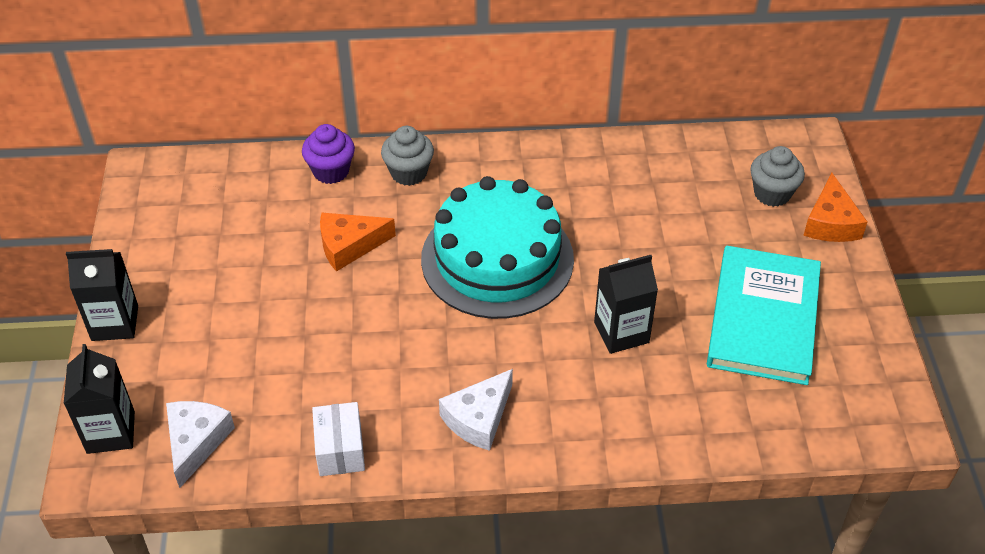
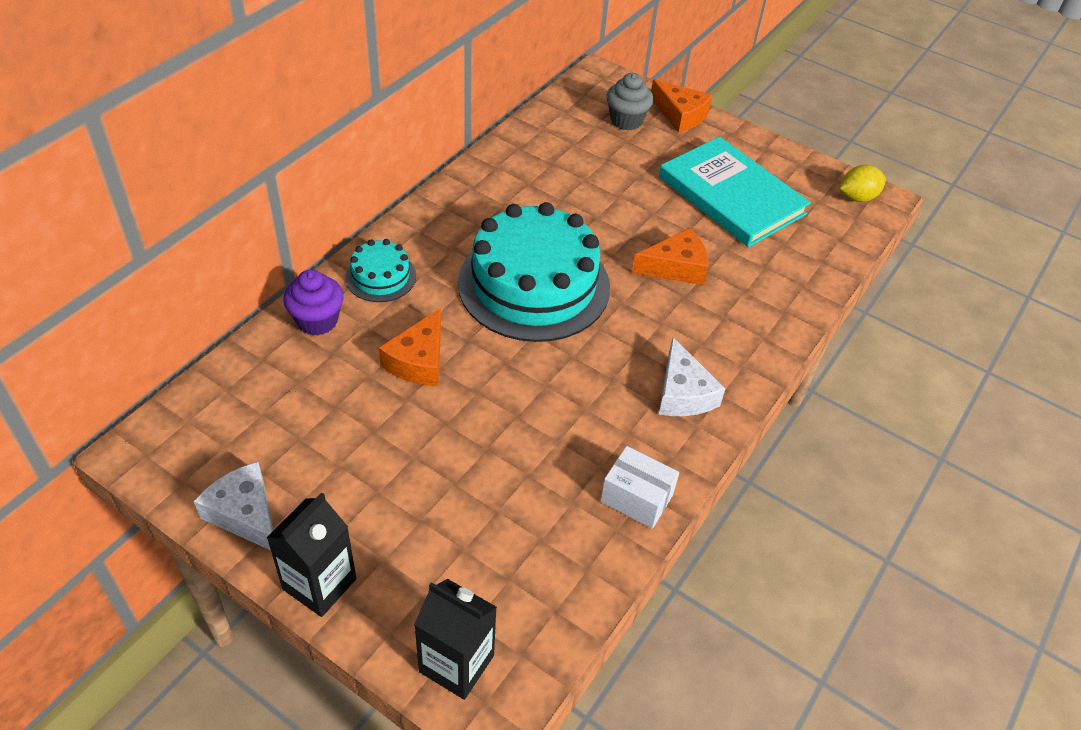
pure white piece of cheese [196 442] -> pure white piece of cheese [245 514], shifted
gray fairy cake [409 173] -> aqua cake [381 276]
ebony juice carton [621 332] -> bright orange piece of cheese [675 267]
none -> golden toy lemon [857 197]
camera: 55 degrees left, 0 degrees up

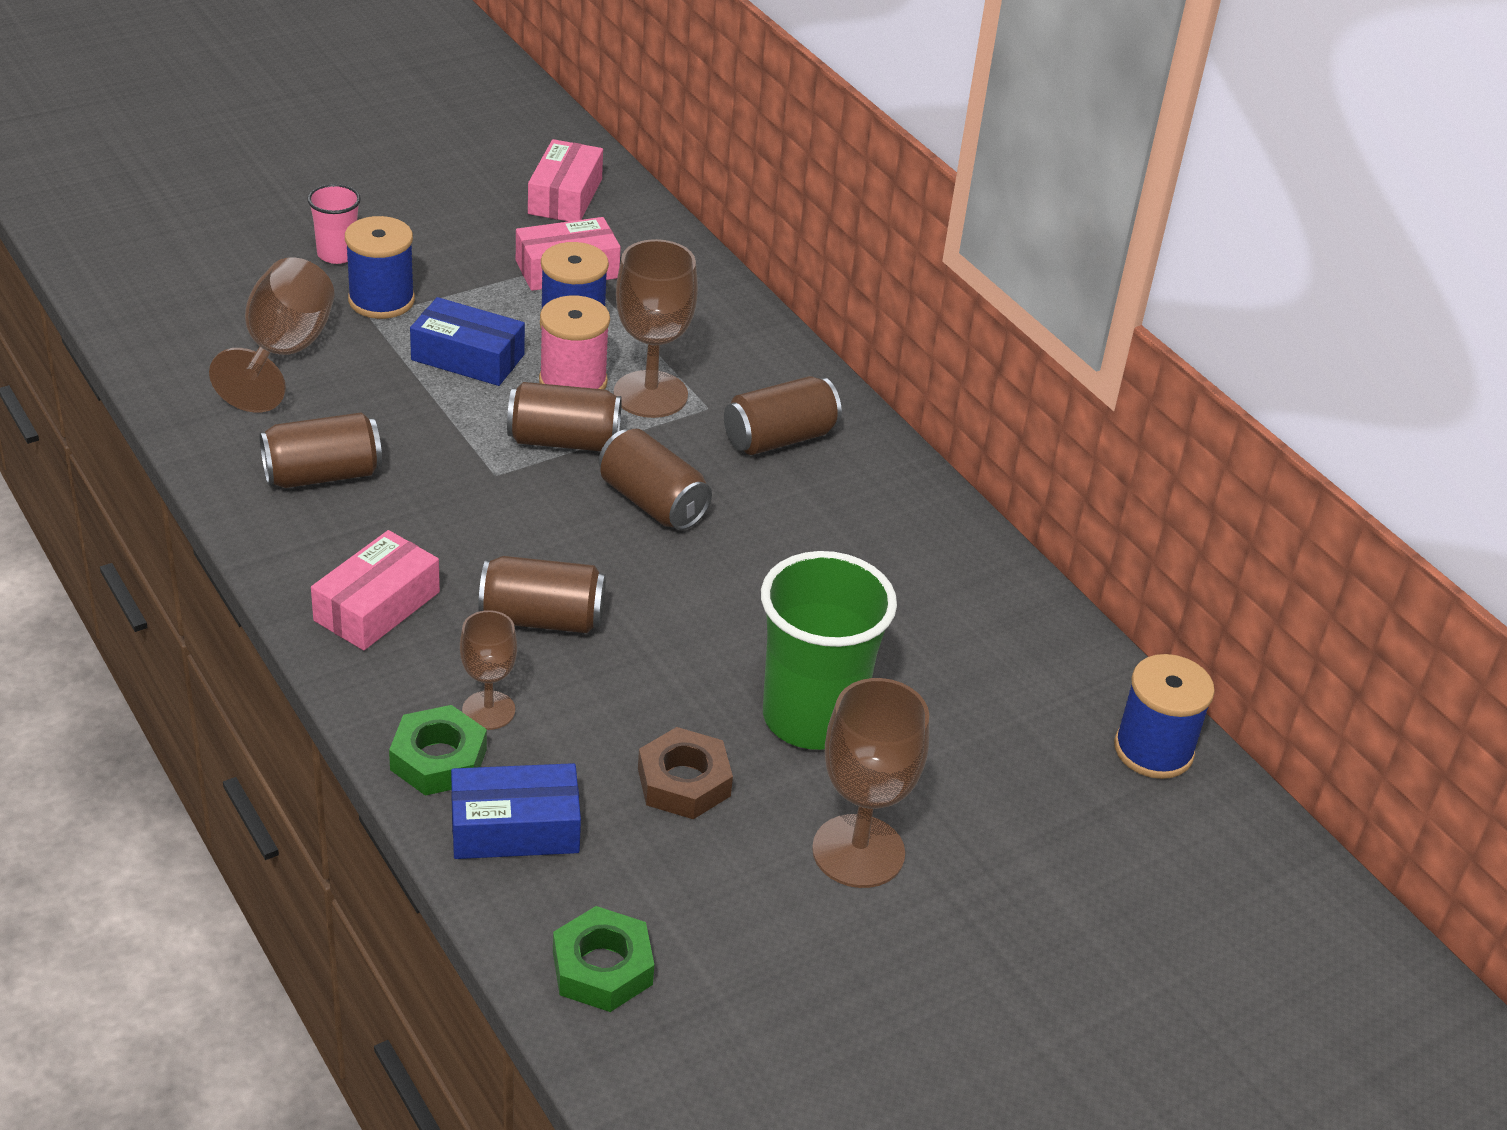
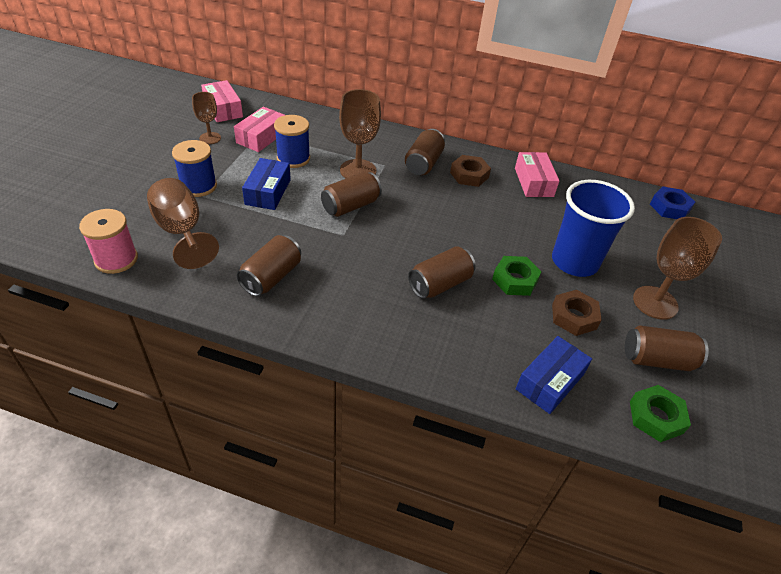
rose-pink bobbin [573 382] -> rose-pink bobbin [116 259], shifted
russet wine glass [488 710] -> russet wine glass [210 138], shifted
cobalt package [468 357] -> cobalt package [268 192], 60 degrees counterclockwise
none -> russet hexagon nut [469 175]
green hexagon nut [438 759] -> green hexagon nut [515 280], shifted
rose-pink package [377 606] -> rose-pink package [534 182], shifted
green cup [812 718] -> cobalt cup [574 262]
russet tin [652 502] -> russet tin [657 360], shifted
cobalt bobbin [1153 750] -> cobalt hexagon nut [669 207]
rose-pink cup [337 254] -> none
camera: 40 degrees left, 5 degrees up

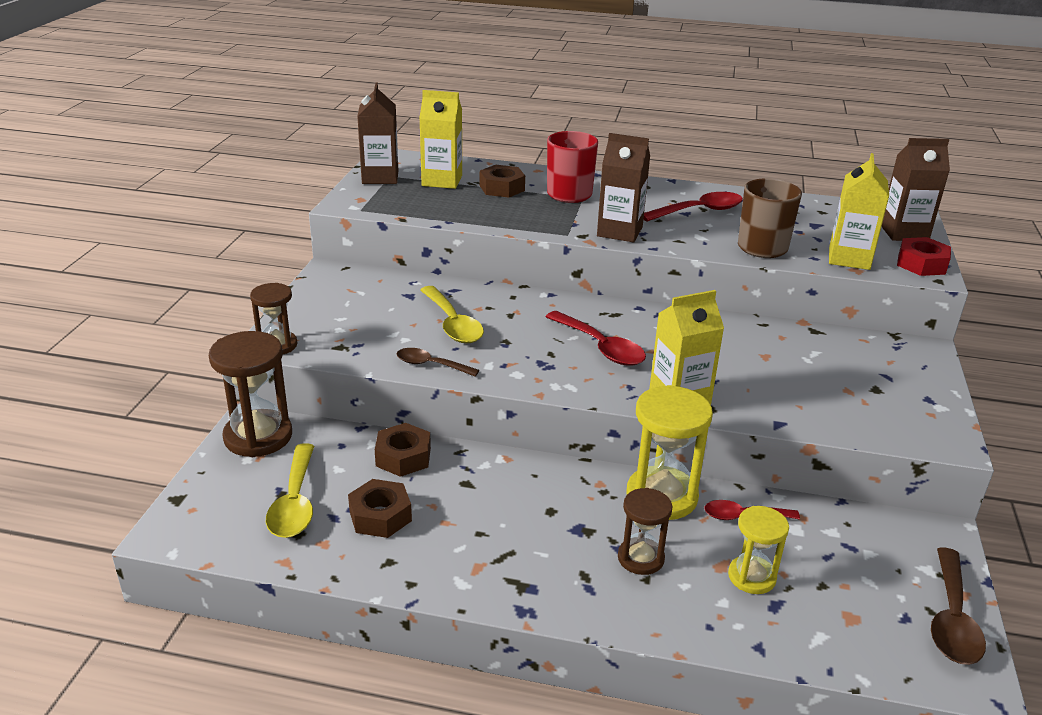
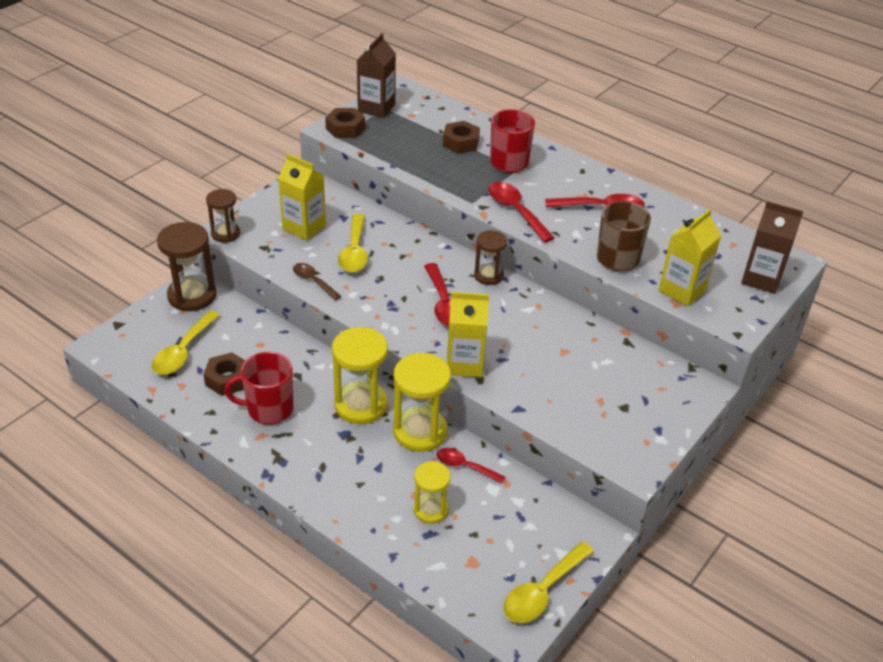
none -> red mug [269 409]
golden juice carton [442 181] -> golden juice carton [304 227], shifted
russet hexagon nut [403 457] -> russet hexagon nut [345 128], shifted
none -> golden sandglass [361 405]
russet sandglass [640 558] -> russet sandglass [488 275], shifted
russet juice carton [619 231] -> red tablespoon [515 211]
russet tablespoon [952 619] -> golden tablespoon [542 591]
red hexagon nut [921 264] -> none
camera: 25 degrees right, 10 degrees up

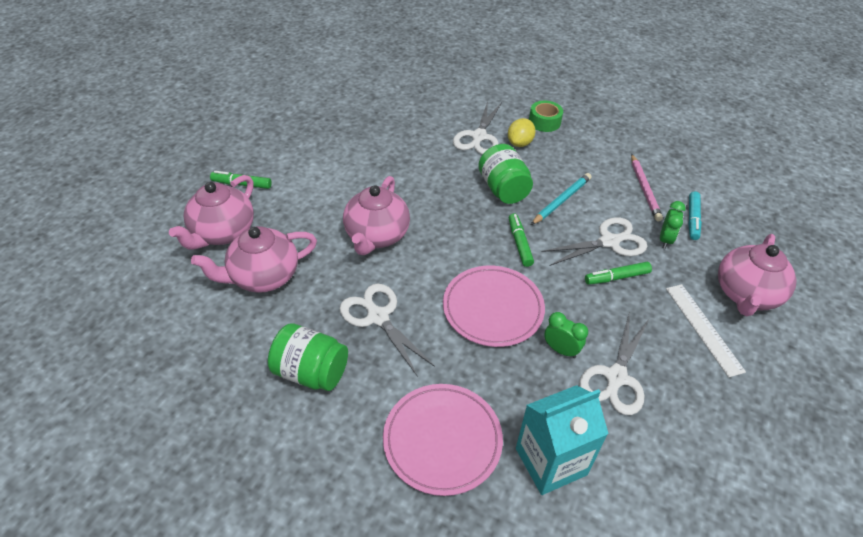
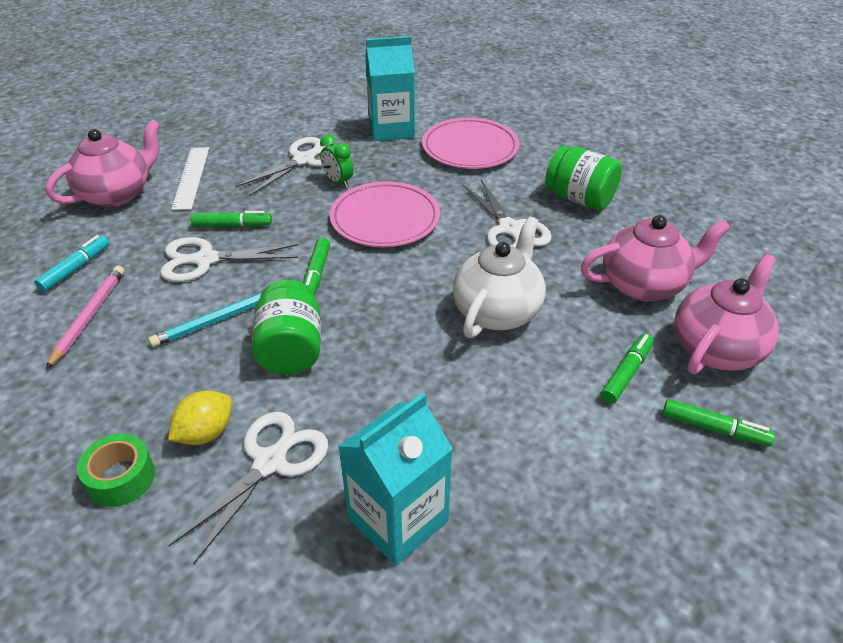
none -> aqua juice carton [398 519]
rose-pink china teapot [376 236] -> pure white china teapot [497 311]
none -> green felt pen [626 373]
green alarm clock [665 240] -> none
camera: 165 degrees left, 5 degrees down

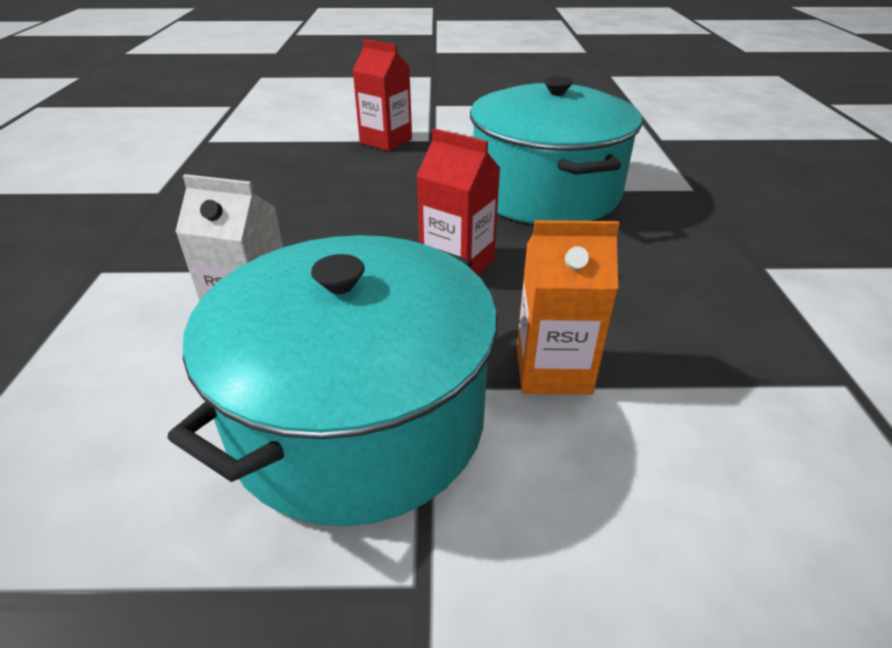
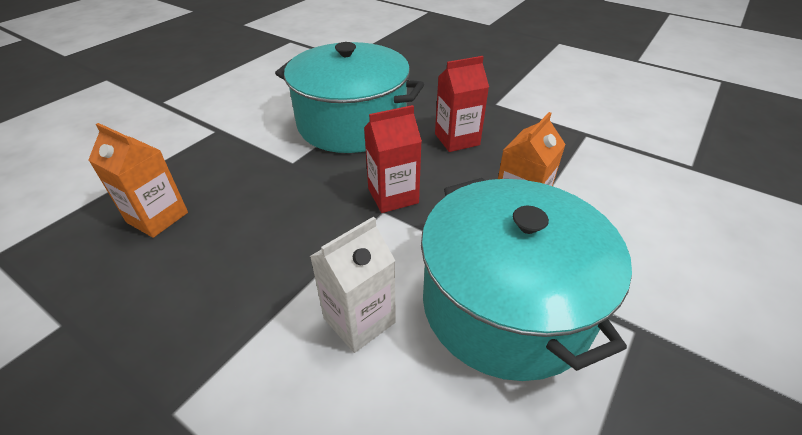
none -> bright orange juice carton [157 217]
red juice carton [386 141] -> red juice carton [457 139], shifted
camera: 55 degrees left, 5 degrees up

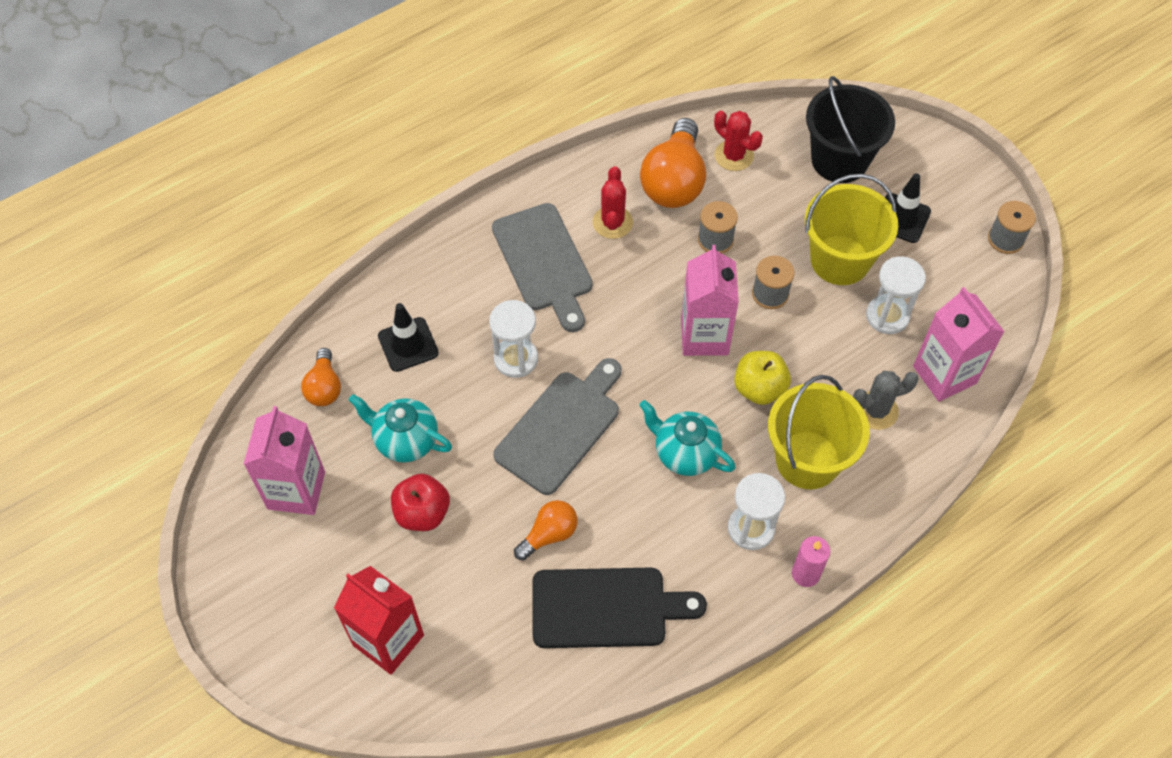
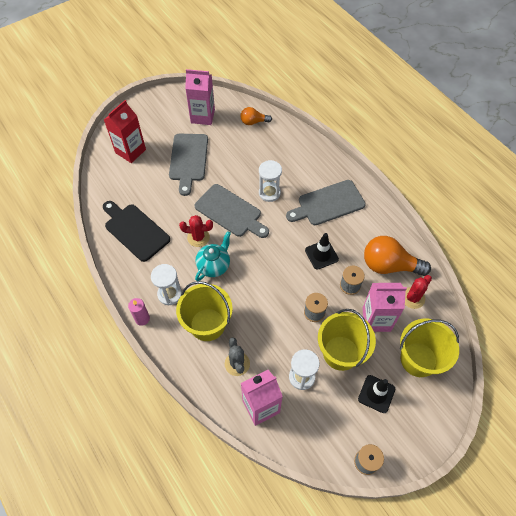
ebony cutting board [606 608] -> ebony cutting board [135 230], 135 degrees clockwise
red apple [422 513] -> gray cutting board [188 160]
red cactus [612 222] -> red cactus [198 237], shifted
ebony safety cone [408 344] -> ebony safety cone [321 254], shifted
rose-pink juice carton [704 336] -> rose-pink juice carton [376 319], shifted
ebony sand bucket [839 160] -> golden sand bucket [418 359]
aqua china teapot [405 440] -> none
bright orange light bulb [549 534] -> none
golden apple [759 388] -> none
camera: 90 degrees right, 0 degrees up

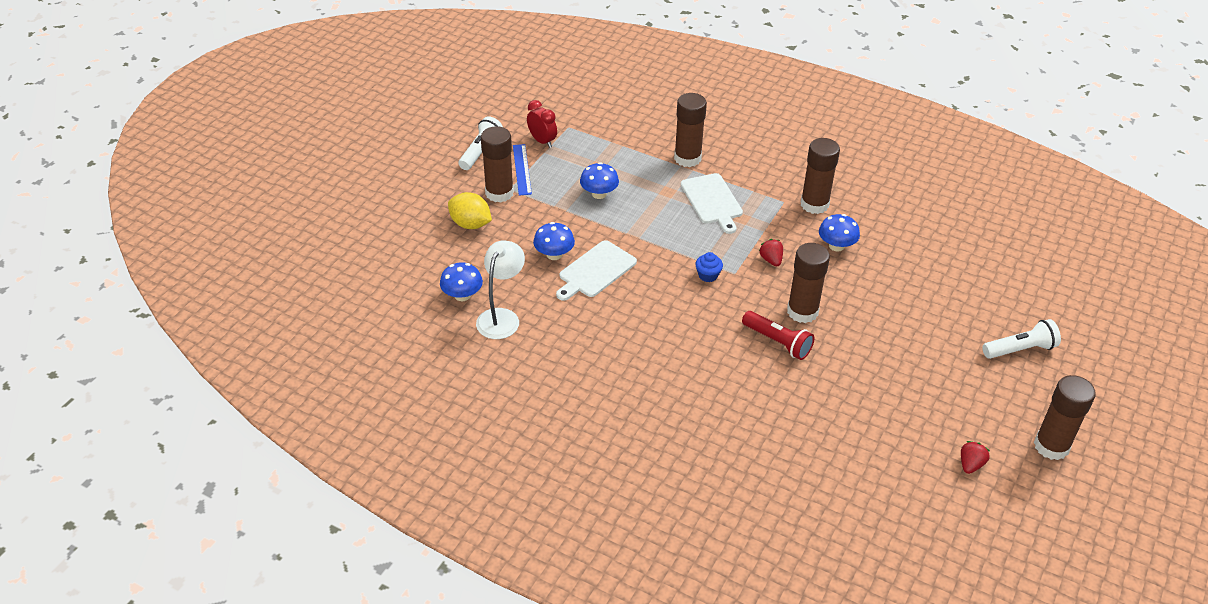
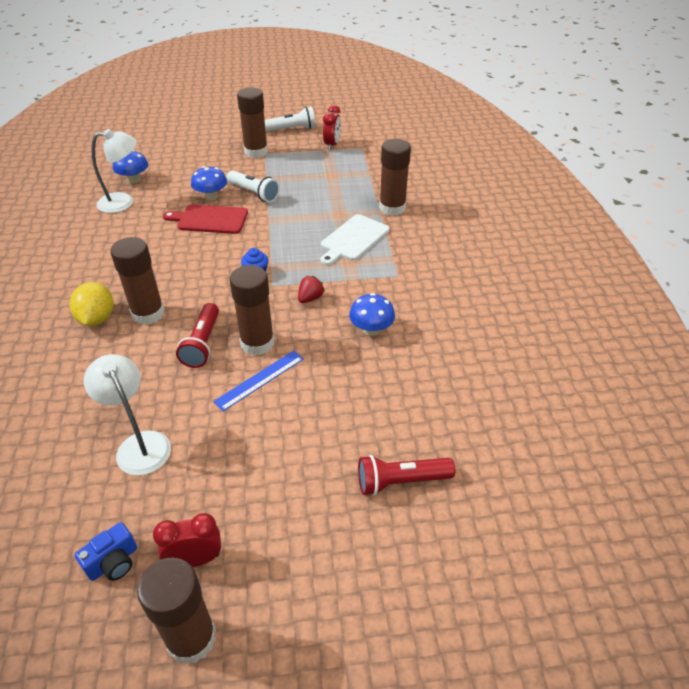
golden toy lemon [470 224] -> golden toy lemon [97 318], shifted
red toy strawberry [970 464] -> cobalt camera [113 562]
none -> pure white reading lamp [139 444]
russet glue stick [814 204] -> russet glue stick [148 313], shifted
none -> red alarm clock [195 559]
pure white cutting board [595 271] -> red cutting board [210 219]
cobalt measuring stick [521 169] -> cobalt measuring stick [259 379], shifted
pure white flashlight [1020 349] -> pure white flashlight [254 193], shifted
none -> red flashlight [401 481]
cobalt toadstool [599 194] -> none
camera: 55 degrees right, 0 degrees up

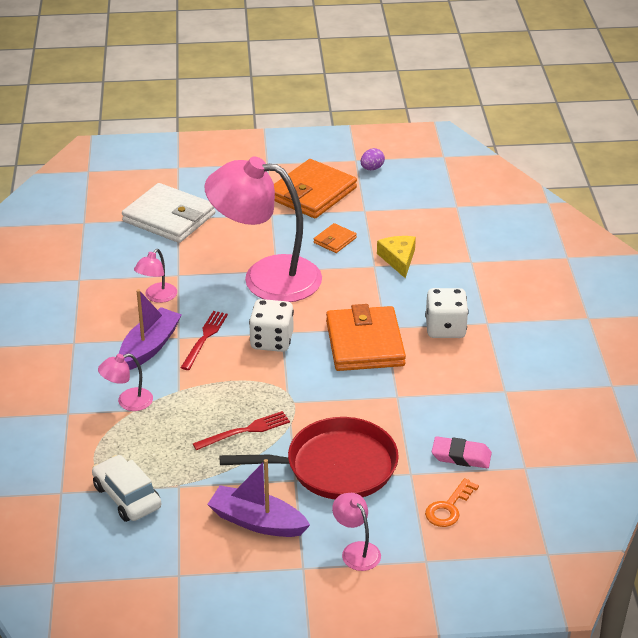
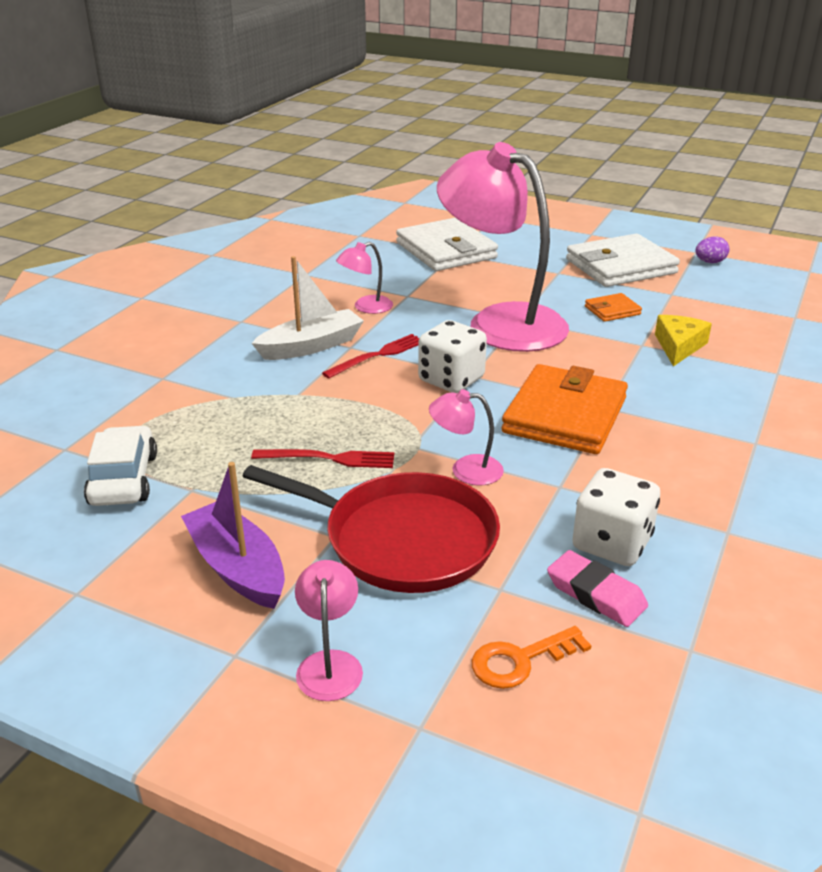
violet sailboat [149 347] -> pure white sailboat [311 346]
rose-pink reading lamp [128 402] -> rose-pink reading lamp [466 470], shifted
bright orange billfold [312 193] -> pure white billfold [620 266]
pure white dice [445 328] -> pure white dice [611 543], shifted
camera: 30 degrees right, 5 degrees down

